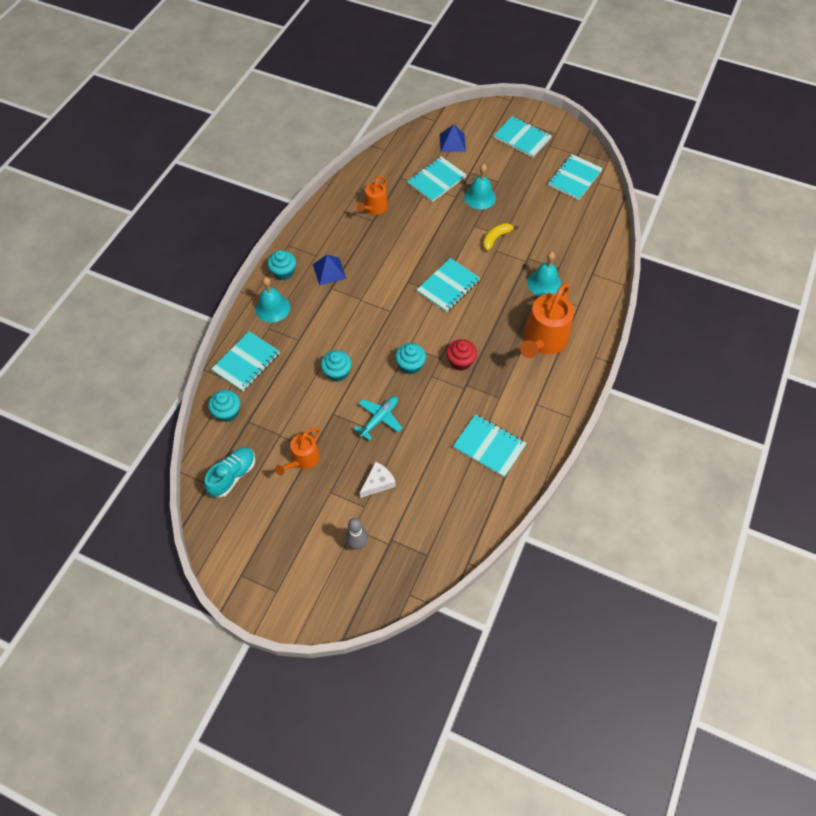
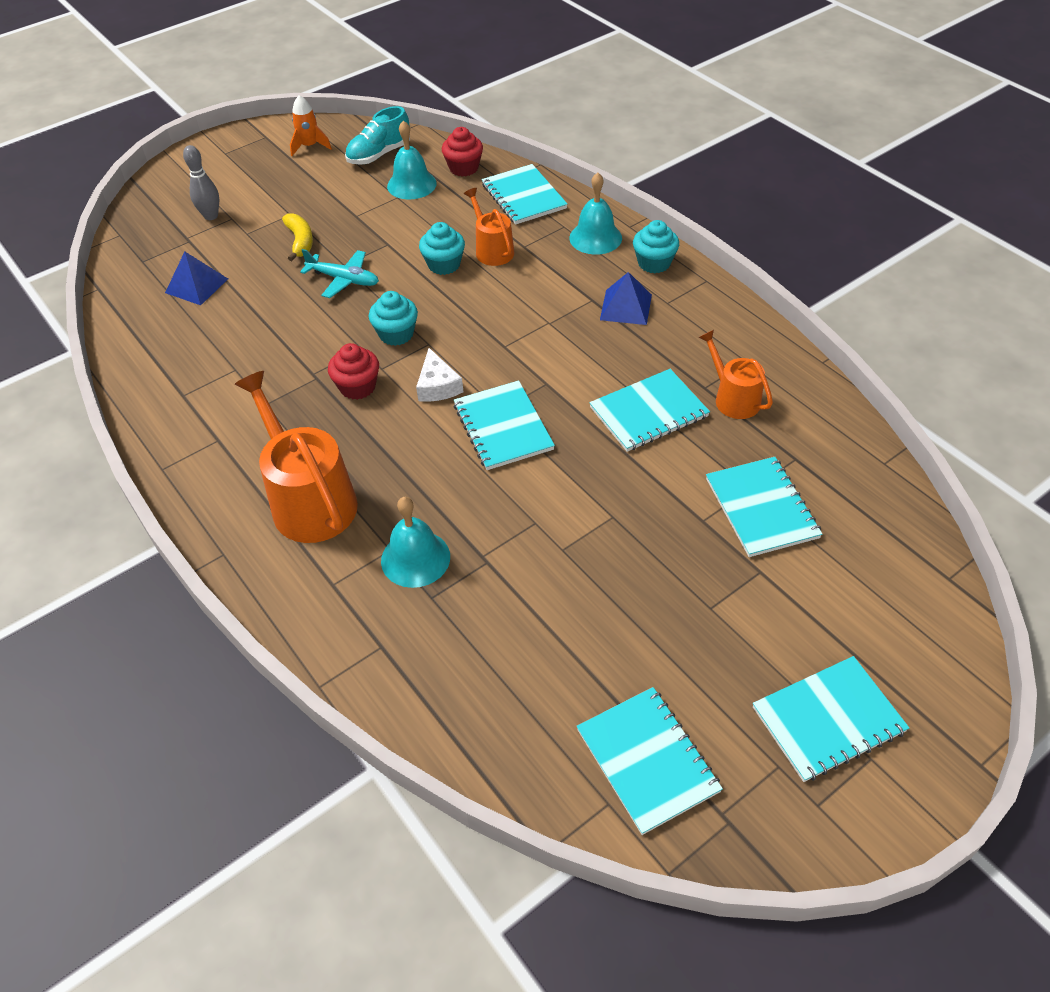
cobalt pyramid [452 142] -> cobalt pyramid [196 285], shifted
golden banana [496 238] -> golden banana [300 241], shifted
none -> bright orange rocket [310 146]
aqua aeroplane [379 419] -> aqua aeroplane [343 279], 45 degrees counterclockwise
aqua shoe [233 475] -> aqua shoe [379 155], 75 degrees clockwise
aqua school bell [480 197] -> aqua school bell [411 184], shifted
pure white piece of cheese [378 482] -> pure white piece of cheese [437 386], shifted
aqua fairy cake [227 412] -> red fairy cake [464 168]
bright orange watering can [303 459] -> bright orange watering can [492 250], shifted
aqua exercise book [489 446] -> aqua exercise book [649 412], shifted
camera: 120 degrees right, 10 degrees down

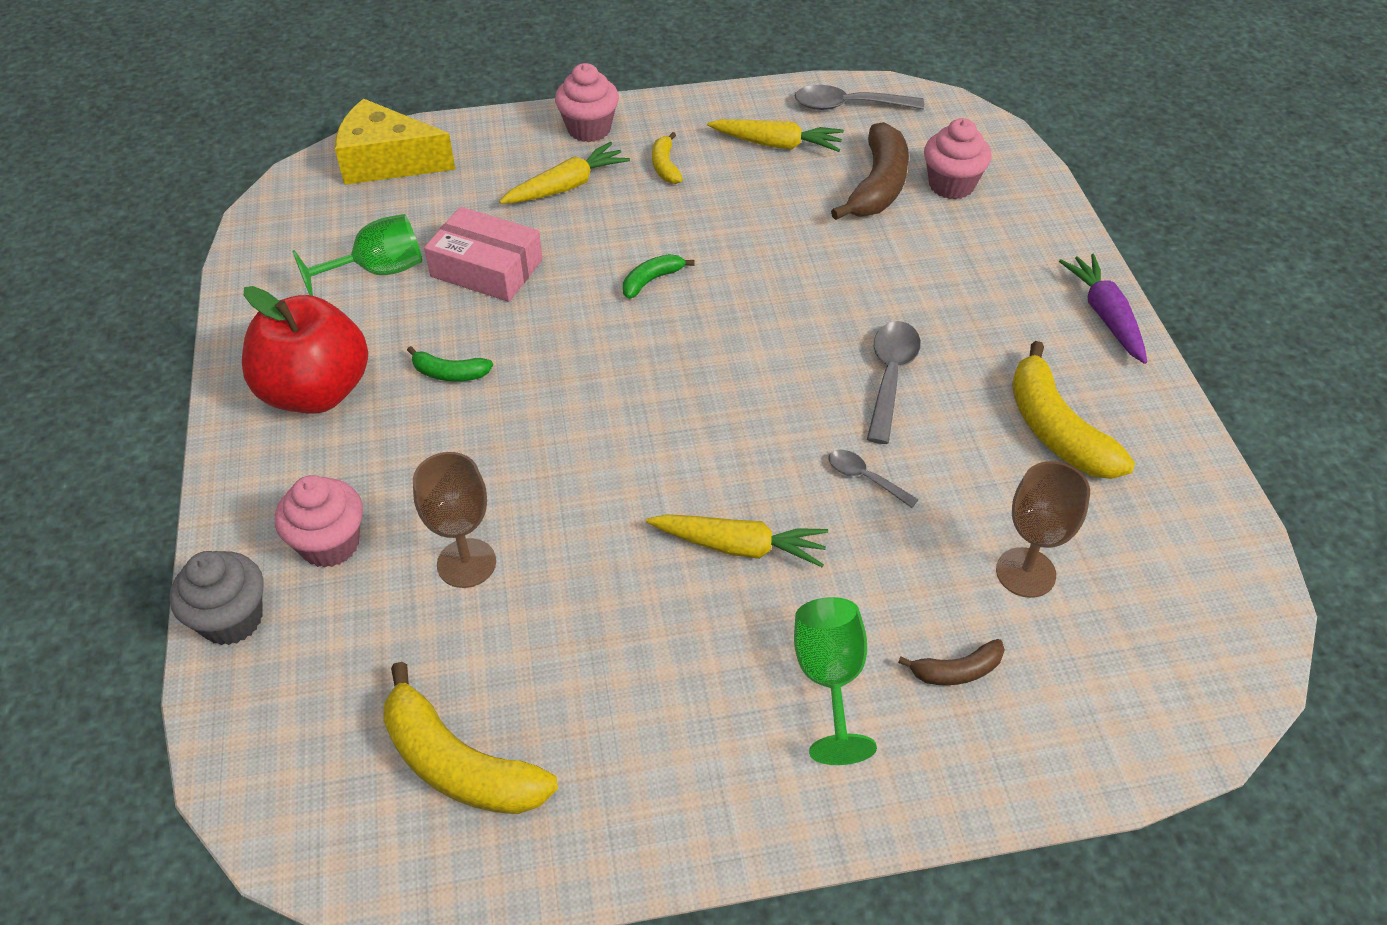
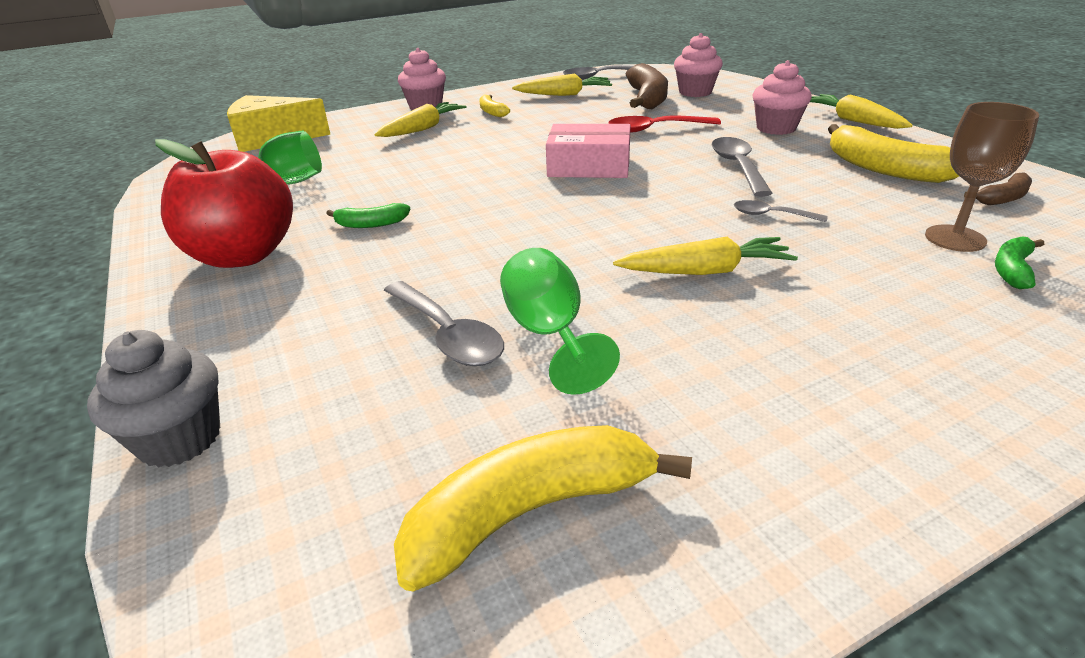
russet wine glass [466 563] -> gray tablespoon [447 334]
golden banana [459 764] -> golden banana [530 511], 135 degrees clockwise
green wine glass [829 679] -> green wine glass [549 334], shifted
rose-pink package [486 268] -> rose-pink package [589 166], shifted
none -> red tablespoon [655 129]
rose-pink fairy cake [330 544] -> rose-pink fairy cake [776 128], shifted
violet carrot [1105 316] -> golden carrot [853 121]
russet banana [956 671] -> russet banana [1003 198], shifted
green banana [652 280] -> green banana [1012 270], shifted
camera: 15 degrees left, 15 degrees down

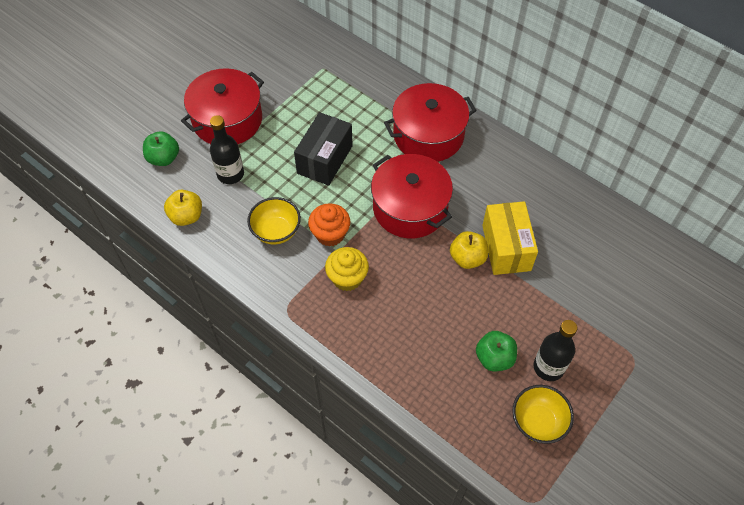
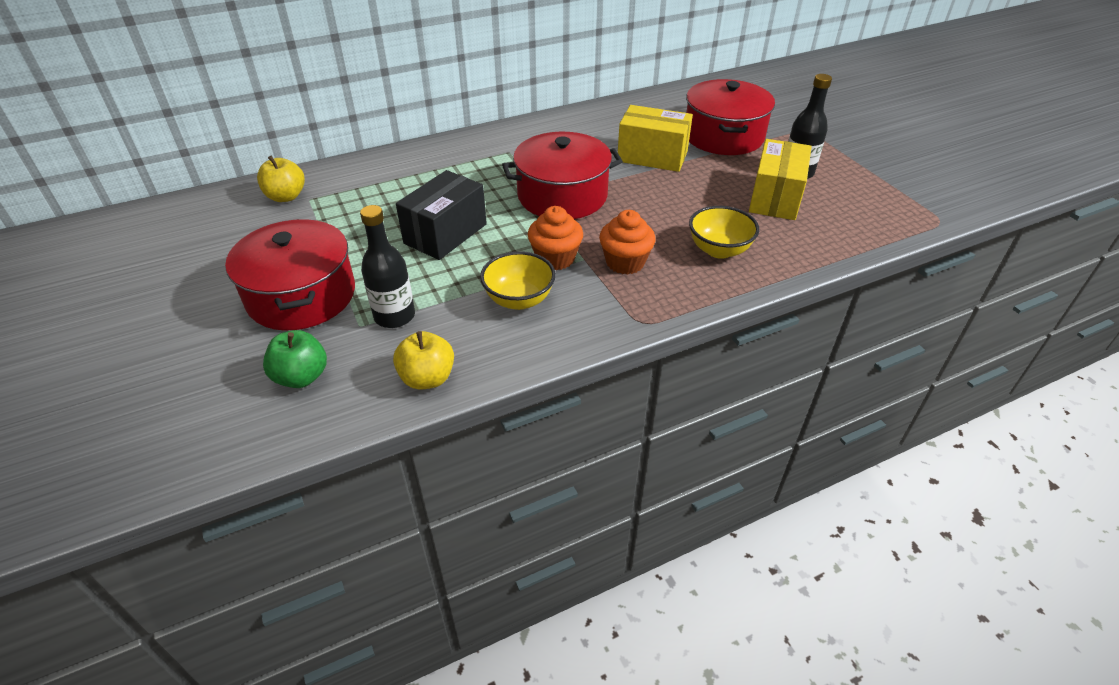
golden apple [467 258] -> golden apple [286 196], shifted
ebony package [325 159] -> ebony package [445 234], 75 degrees clockwise
golden fairy cake [347 278] -> bright orange fairy cake [625 262]
red cooking pot [428 135] -> red cooking pot [723 136], shifted
golden serving bowl [538 422] -> golden serving bowl [719 250], shifted
green apple [494 358] -> golden package [775 198]
camera: 65 degrees left, 15 degrees down

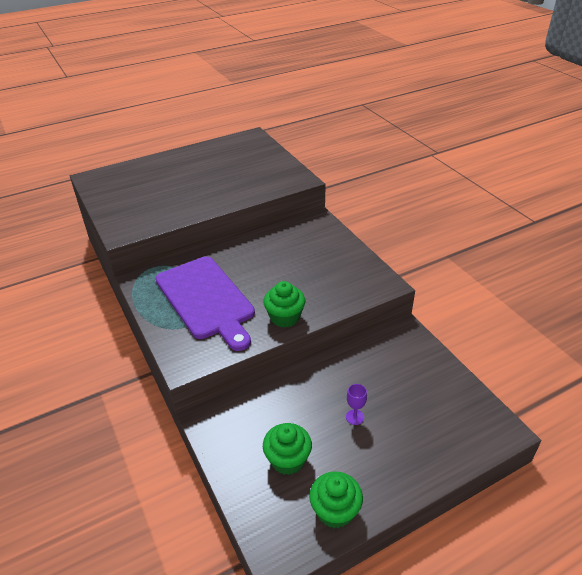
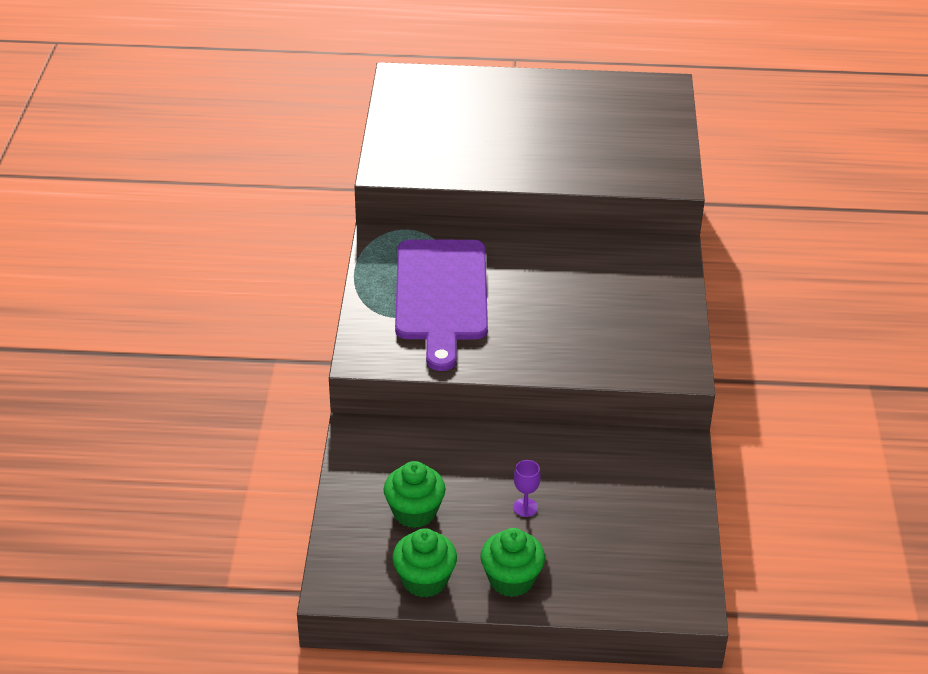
green fairy cake [285 317] -> green fairy cake [511 579], shifted
camera: 30 degrees right, 0 degrees up

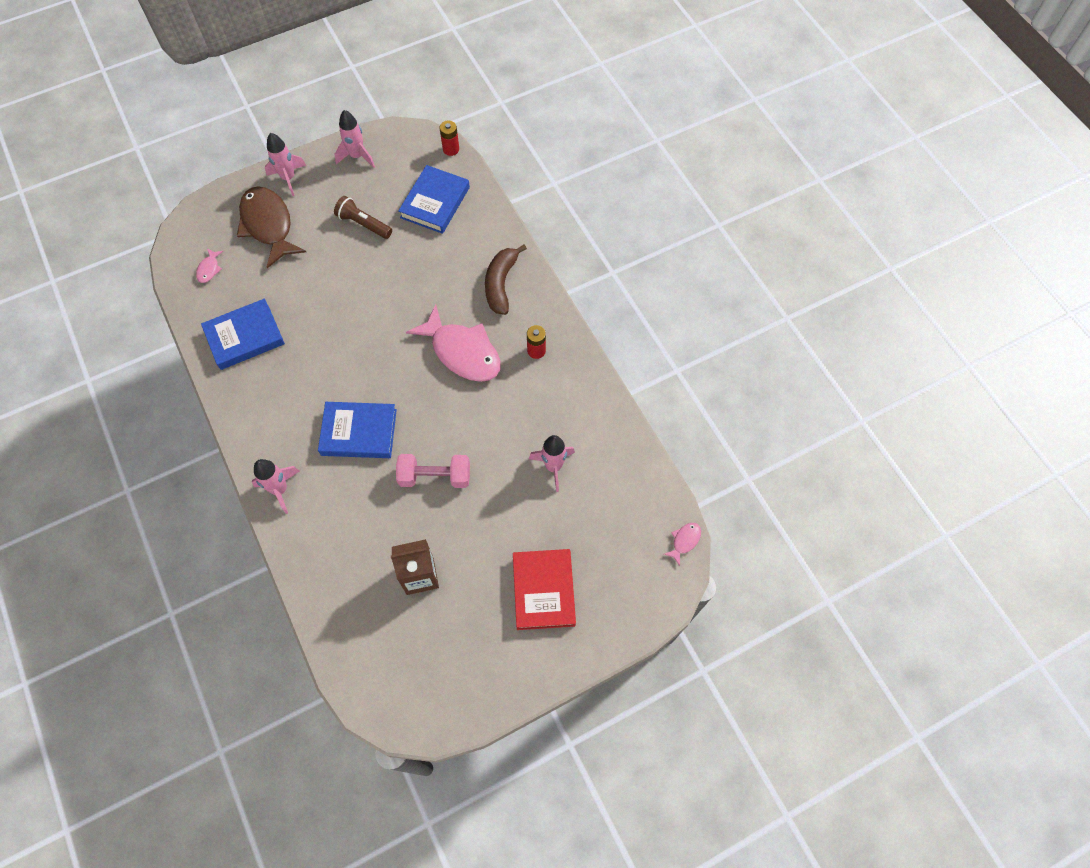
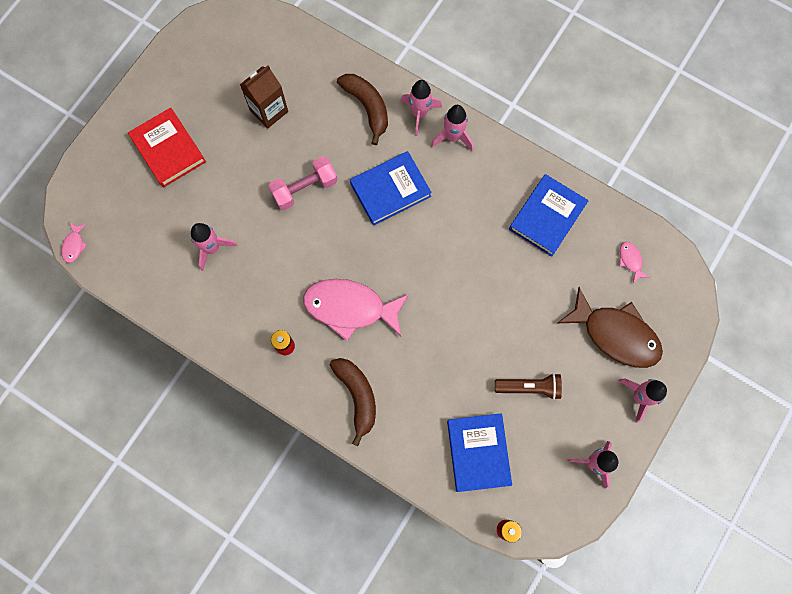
none -> russet banana [367 107]
none -> rose-pink rocket [453 137]
camera: 150 degrees right, 10 degrees up

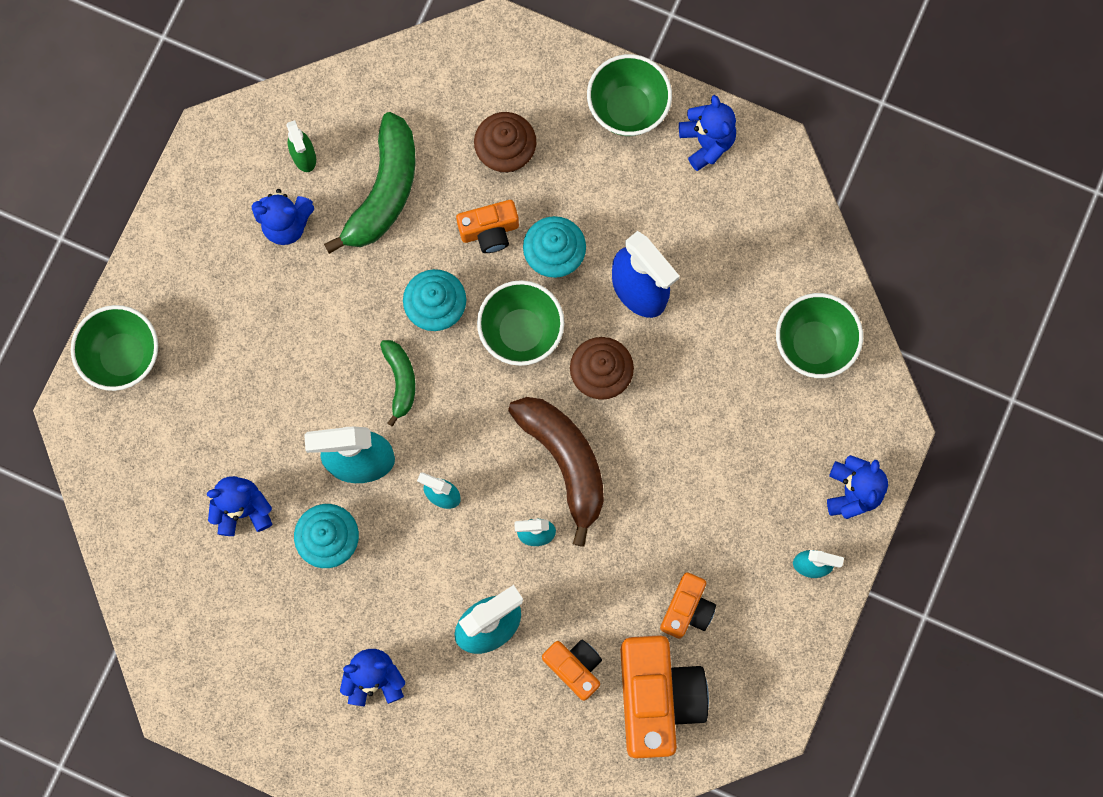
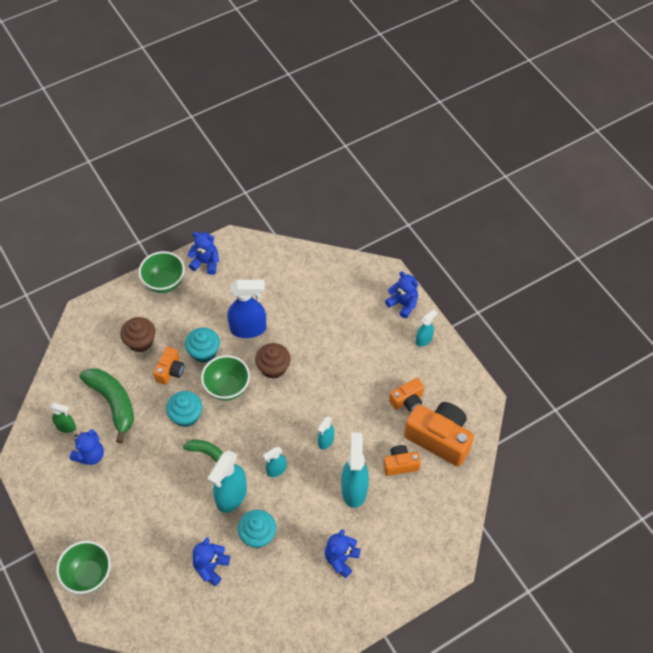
bright orange camera [687 609] -> bright orange camera [407 400], 90 degrees clockwise
russet banana [564 461] -> none
green serving bowl [813 344] -> none
camera: 55 degrees left, 20 degrees down

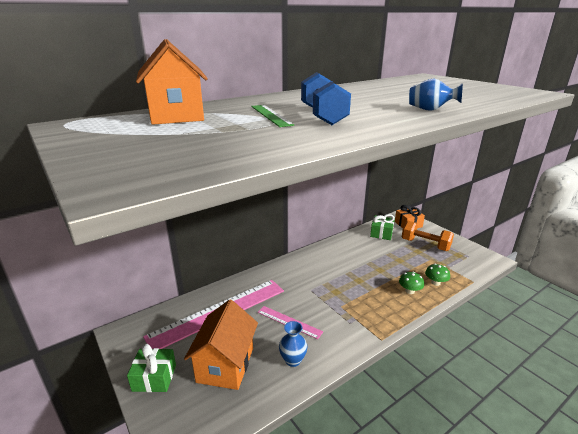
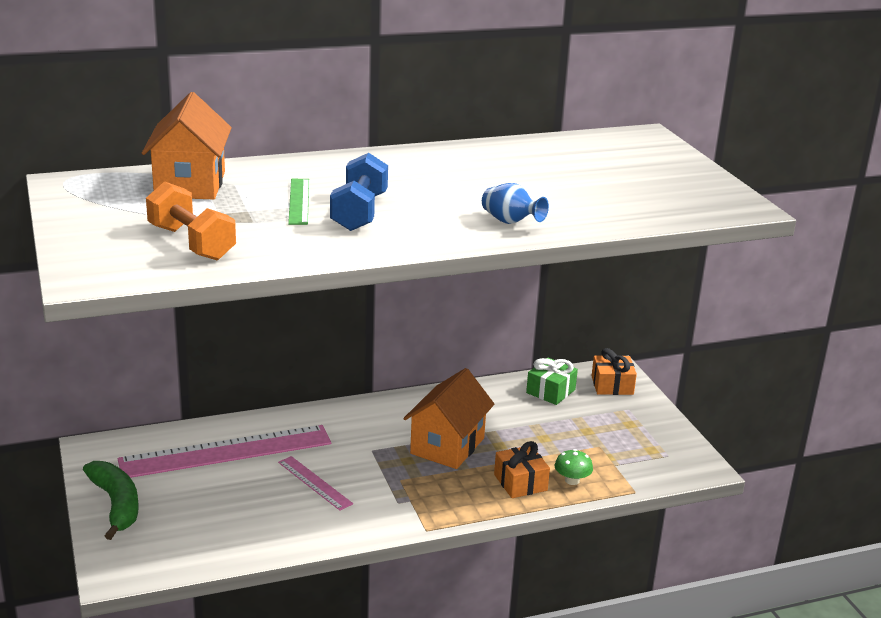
green gift [154 377] -> green banana [116 504]
bright orange free weight [425 245] -> bright orange free weight [191 243], shifted
bright orange cottage [225 365] -> bright orange cottage [447 446], shifted
green toadstool [410 291] -> bright orange gift [520 482]
cobalt flower vase [293 360] -> none
camera: 15 degrees right, 0 degrees up

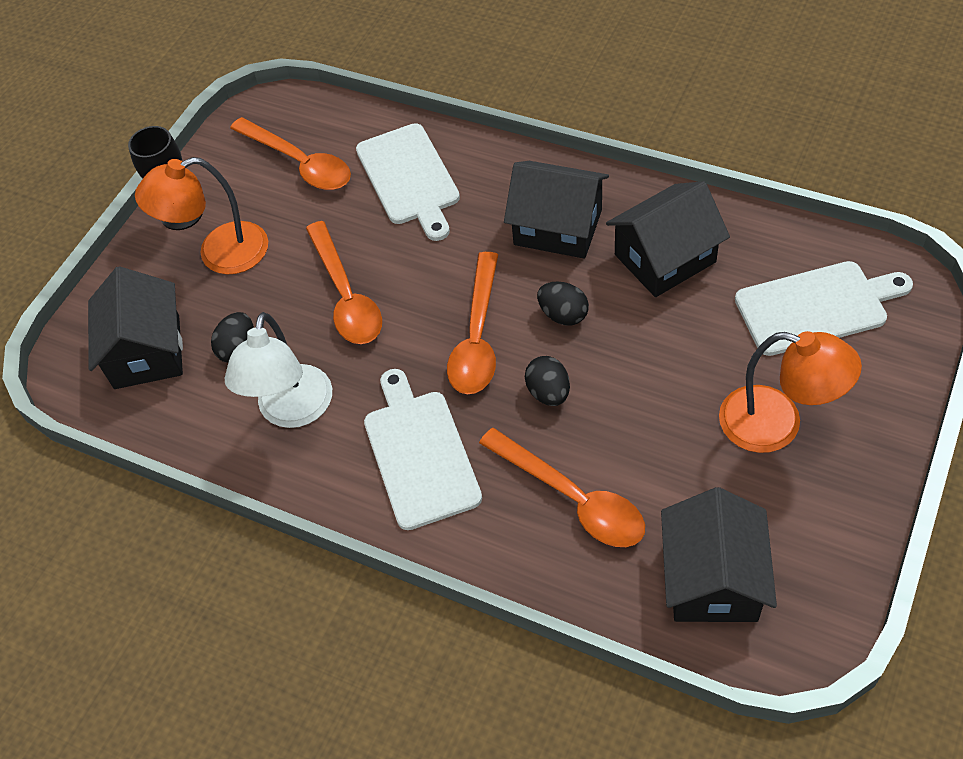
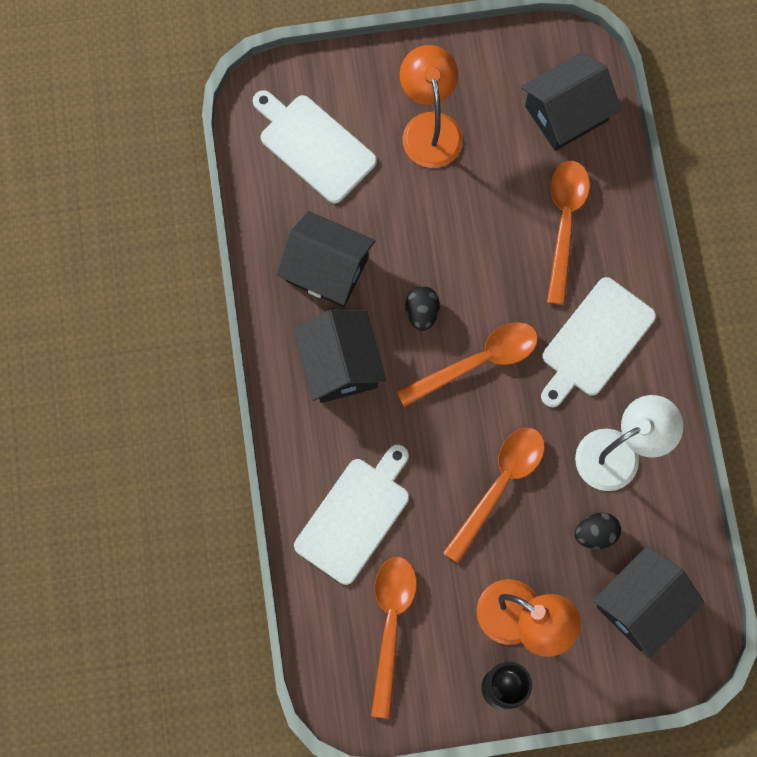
ebony egg [548 392] -> none
camera: 130 degrees left, 20 degrees up

